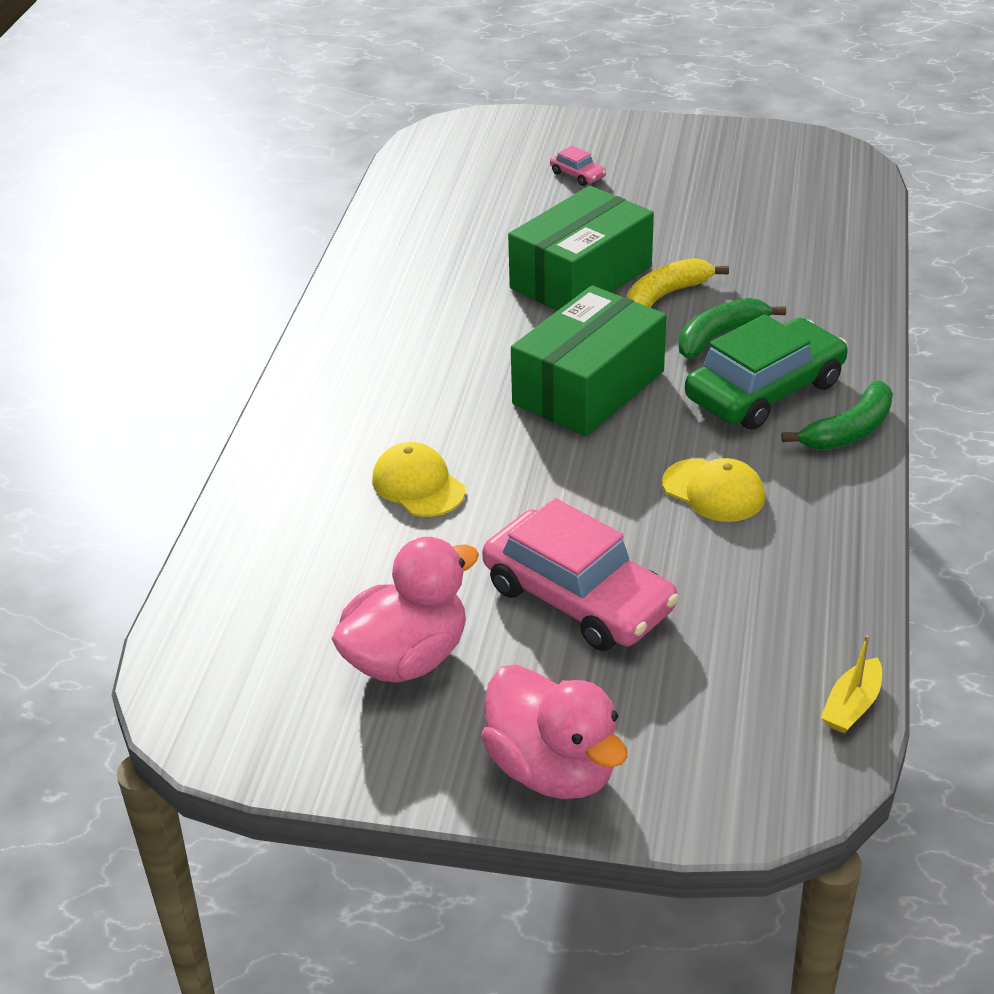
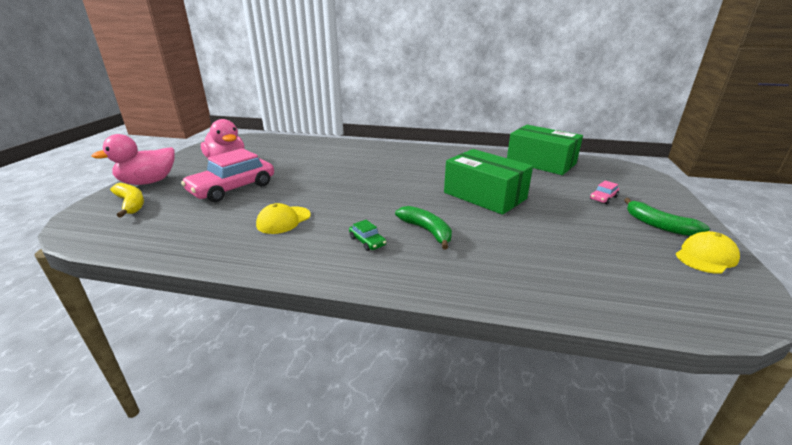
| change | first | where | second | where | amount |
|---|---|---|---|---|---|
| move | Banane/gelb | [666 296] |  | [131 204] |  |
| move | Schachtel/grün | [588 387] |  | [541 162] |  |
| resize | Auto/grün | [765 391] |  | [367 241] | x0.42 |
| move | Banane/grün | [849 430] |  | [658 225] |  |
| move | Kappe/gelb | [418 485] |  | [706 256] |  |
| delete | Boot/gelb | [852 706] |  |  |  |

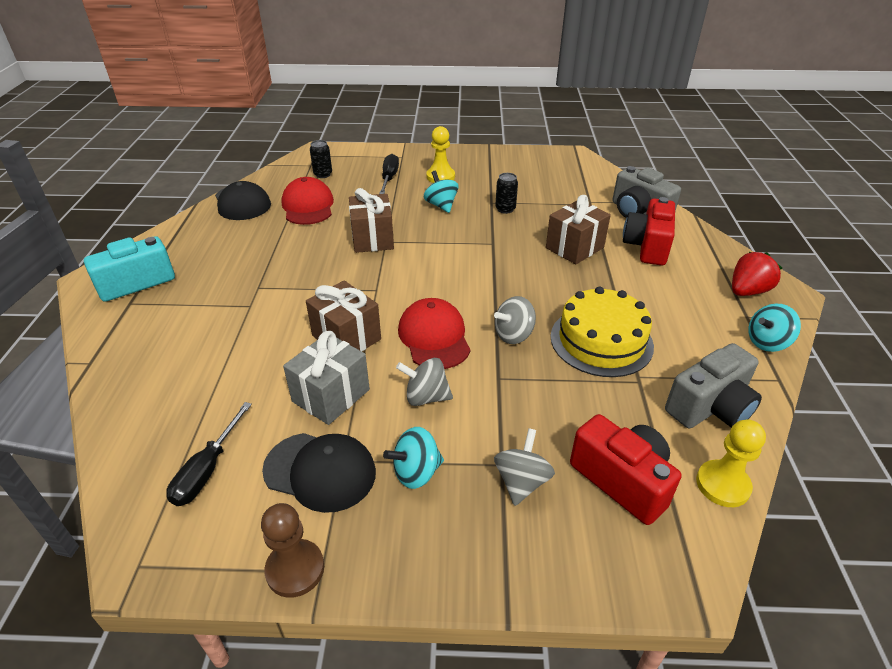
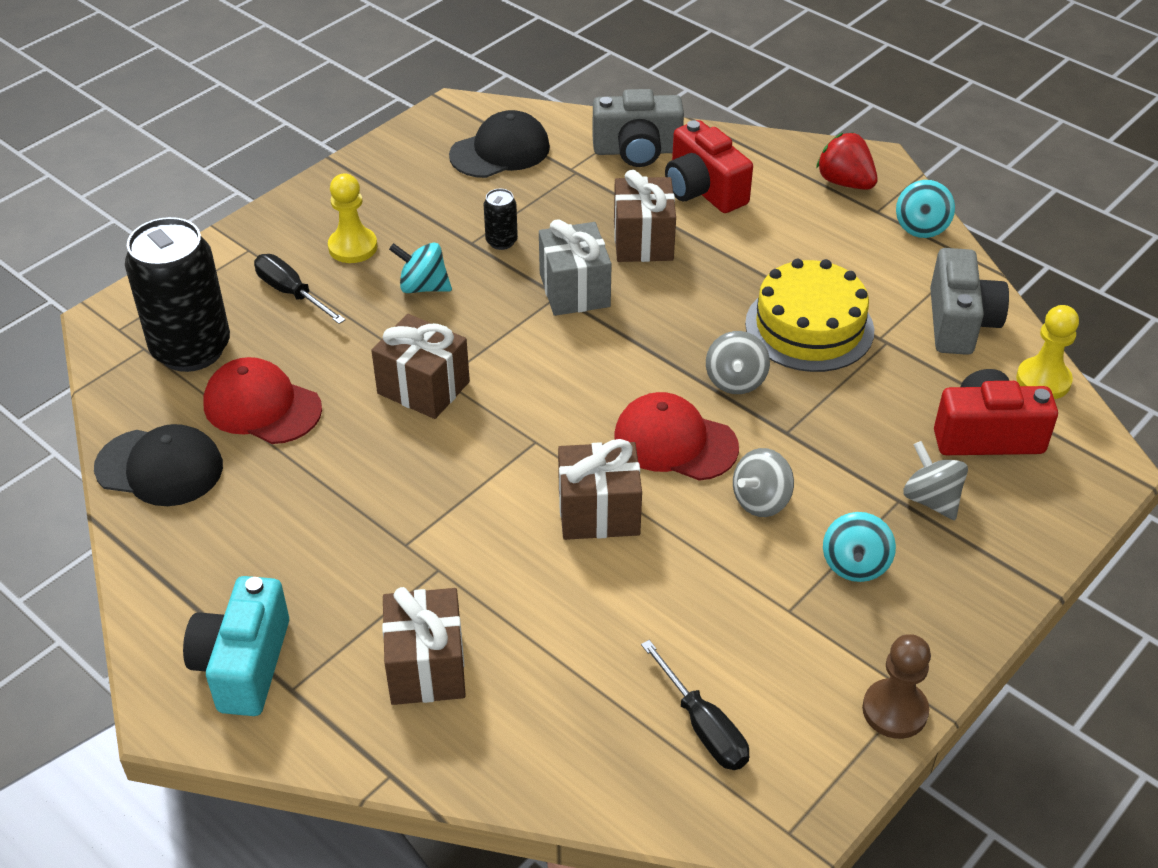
| change | first | where | second | where | amount |
|---|---|---|---|---|---|
| resize | Dose/schwarz | [323 174] |  | [191 349] | x2.34 |
| rotate | Erdbeere/rot | [747 291] |  | [845 182] | 45 degrees counterclockwise |
| move | Geschenk/grau | [331 395] |  | [574 290] |  |
| move | Kappe/schwarz | [320 471] |  | [500 151] |  |
| insert |  |  | Geschenk/braun | [426 667] |  |

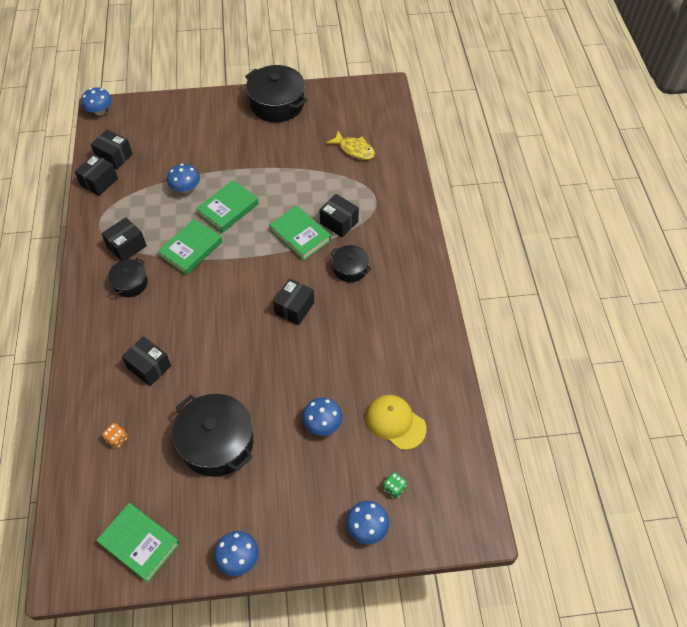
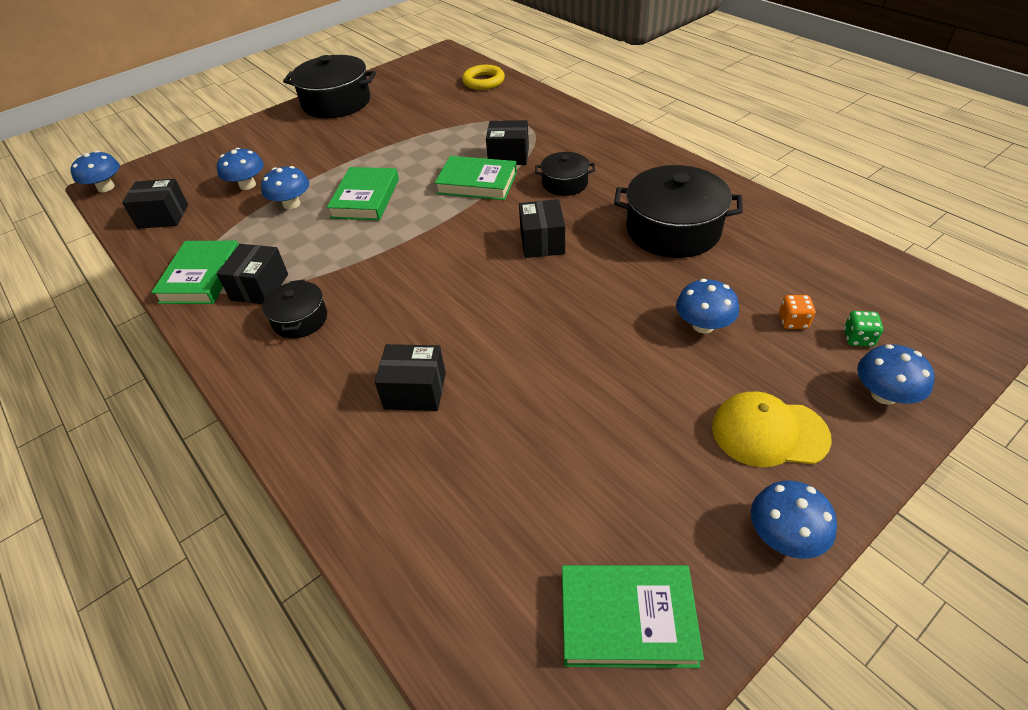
| change | first | where | second | where | amount |
|---|---|---|---|---|---|
| delete | Fisch/gelb | [354 150] |  |  |  |
| delete | Schachtel/schwarz | [99 182] |  |  |  |
| move | Buch/grün | [191 249] |  | [202 277] |  |
| move | Kochtopf/schwarz | [217 443] |  | [673 230] |  |
| move | Kappe/gelb | [395 422] |  | [769 432] |  |
| move | Spielwürfel/orange | [117 439] |  | [793 321] |  |
| insert |  |  | Ring/gelb | [483 81] |  |
| insert |  |  | Pilz/blau | [247 185] |  |

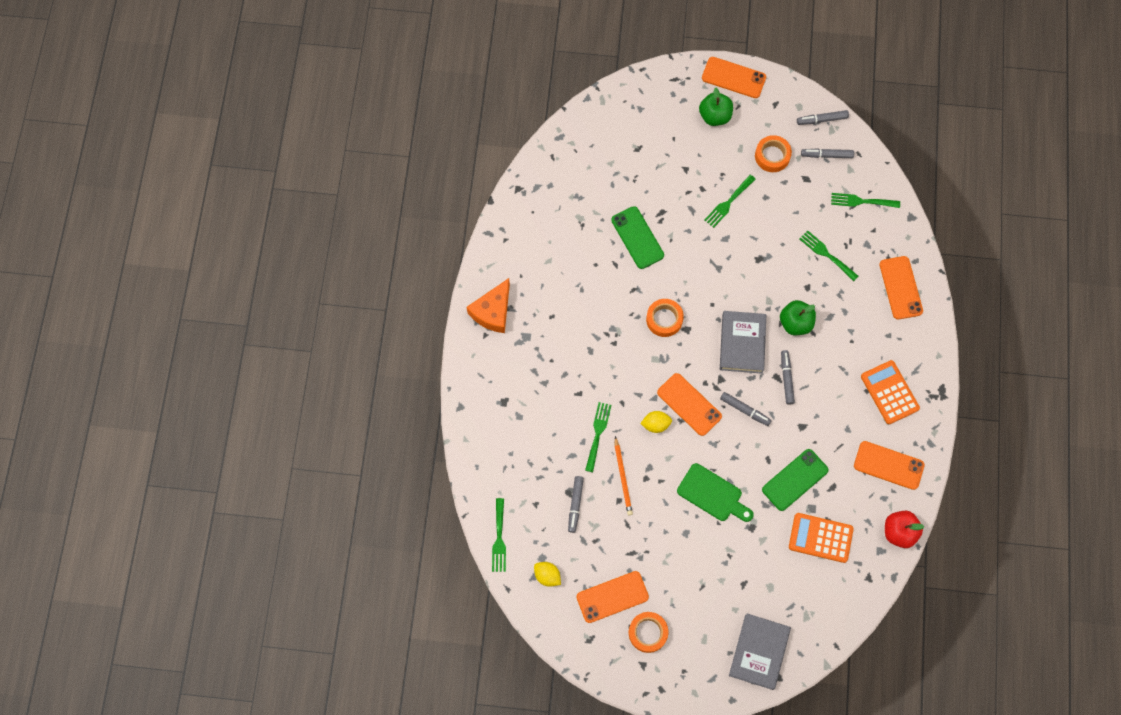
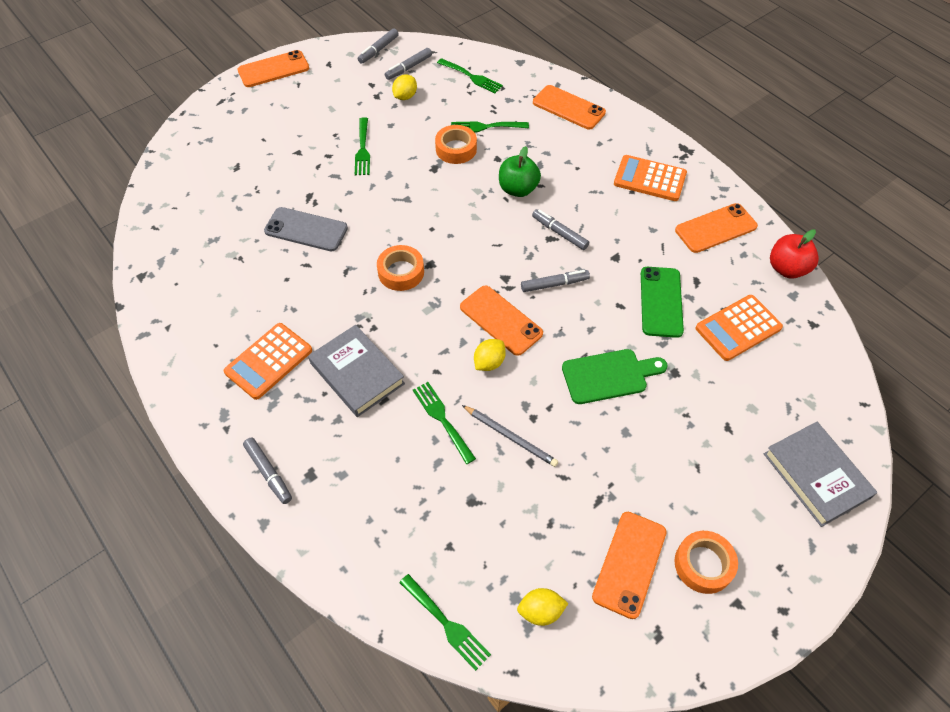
| change | first | where | second | where | amount |
|---|---|---|---|---|---|
| delete | Apfel/grün | [714 116] |  |  |  |
| move | Klebeband/orange | [772 156] |  | [456 149] |  |
| rotate | Gabel/grün | [862 201] |  | [471 77] | 105 degrees counterclockwise |
| recolor | Handy/grün | [637 237] | Handy/grau | [306 229] |  |
| delete | Käse/orange | [492 311] |  |  |  |
| move | Buch/grau | [742 343] |  | [357 373] |  |
| rotate | Handy/orange | [689 404] |  | [501 320] | 45 degrees clockwise |
| recolor | Bleistift/orange | [623 477] | Bleistift/grau | [510 436] |  |
| move | Filzstift/grau | [575 505] |  | [268 473] |  |
| insert |  |  | Zitrone/gelb | [405 96] |  |
| insert |  |  | Taschenrechner/orange | [269 361] |  |

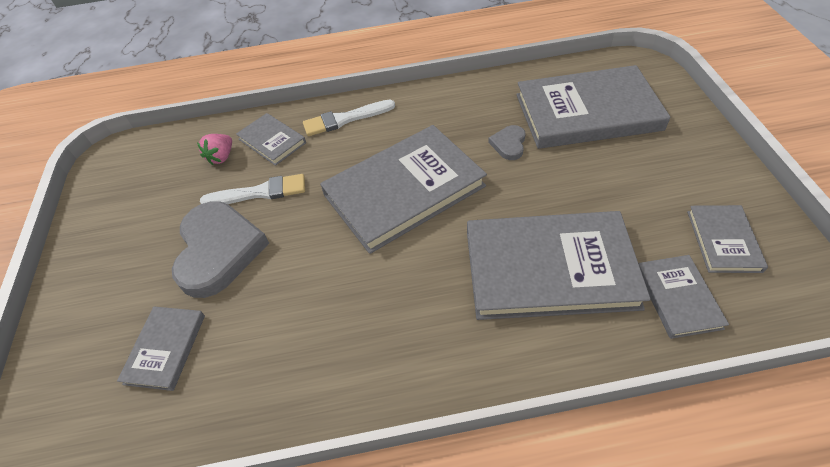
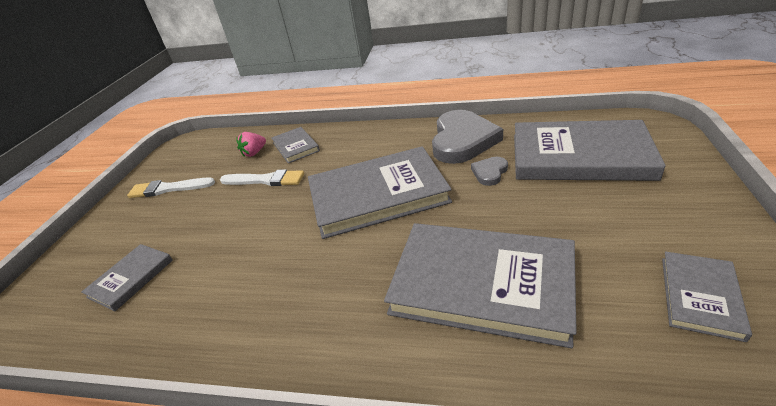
| change | first | where | second | where | amount |
|---|---|---|---|---|---|
| move | Pinsel/weiß | [345 119] |  | [168 189] |  |
| move | Herz/grau | [218 250] |  | [462 140] |  |
| delete | Buch/grau | [678 297] |  |  |  |

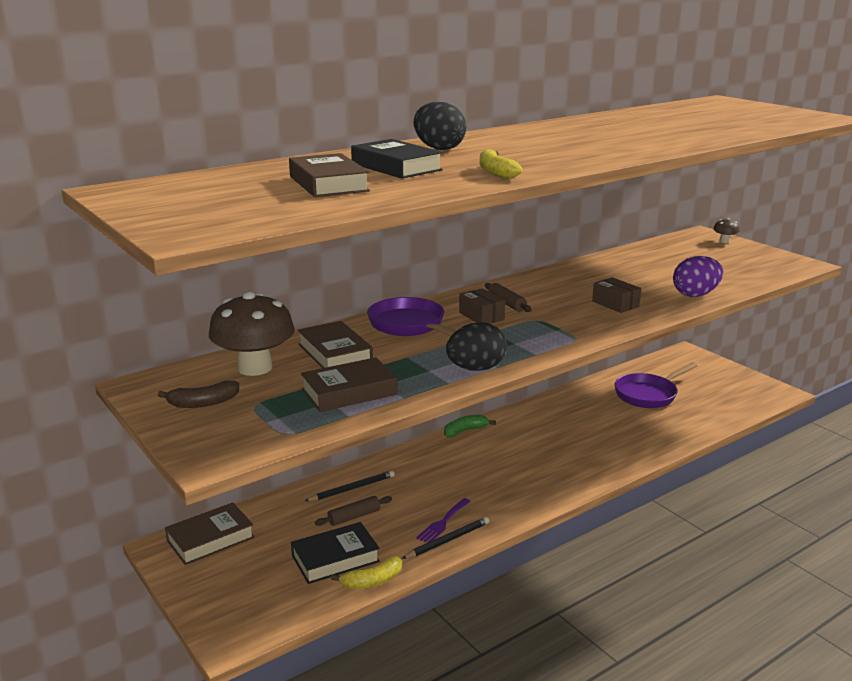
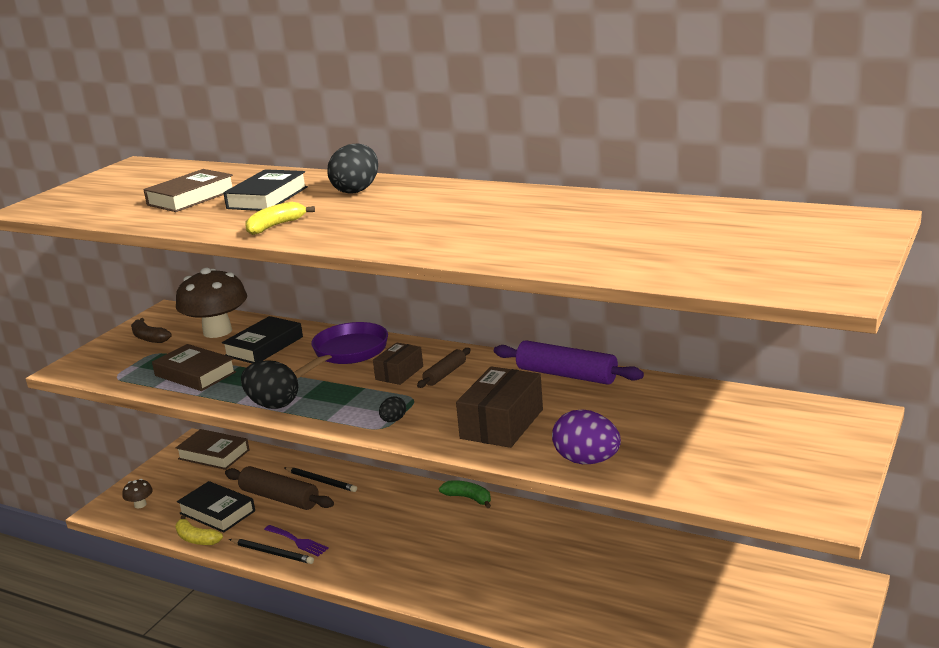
| change | first | where | second | where | amount |
|---|---|---|---|---|---|
| move | Pilz/braun | [724 241] |  | [140 505] |  |
| resize | Schachtel/braun | [615 304] |  | [501 424] | x1.68 |
| recolor | Buch/braun | [335 353] | Buch/schwarz | [264 346] |  |
| delete | Pfanne/lila | [648 394] |  |  |  |
| resize | Nudelholz/braun | [354 517] |  | [280 498] | x1.78 |
| rotate | Gabel/lila | [443 522] |  | [298 541] | 150 degrees counterclockwise |
| insert |  |  | Nudelholz/lila | [567 375] |  |
| insert |  |  | Ei/schwarz | [393 420] |  |

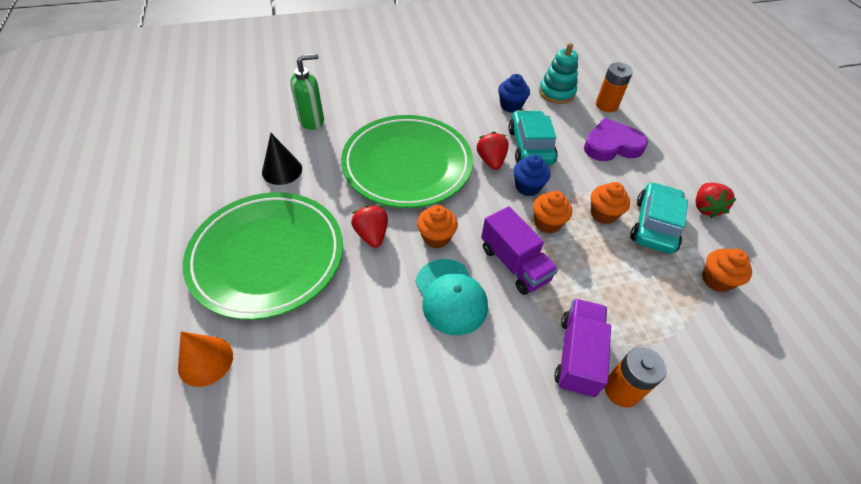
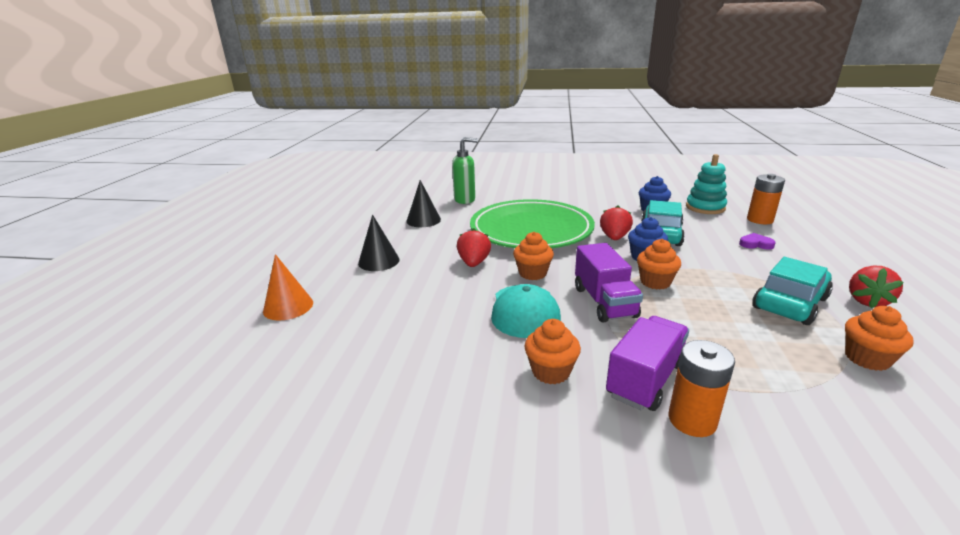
| change | first | where | second | where | amount |
|---|---|---|---|---|---|
| resize | Herz/lila | [612 145] |  | [755 244] | x0.47 |
| move | Muffin/orange | [603 214] |  | [551 371] |  |
| replace | Teller/grün | [267 257] | Kegel/schwarz | [379 261] |  |

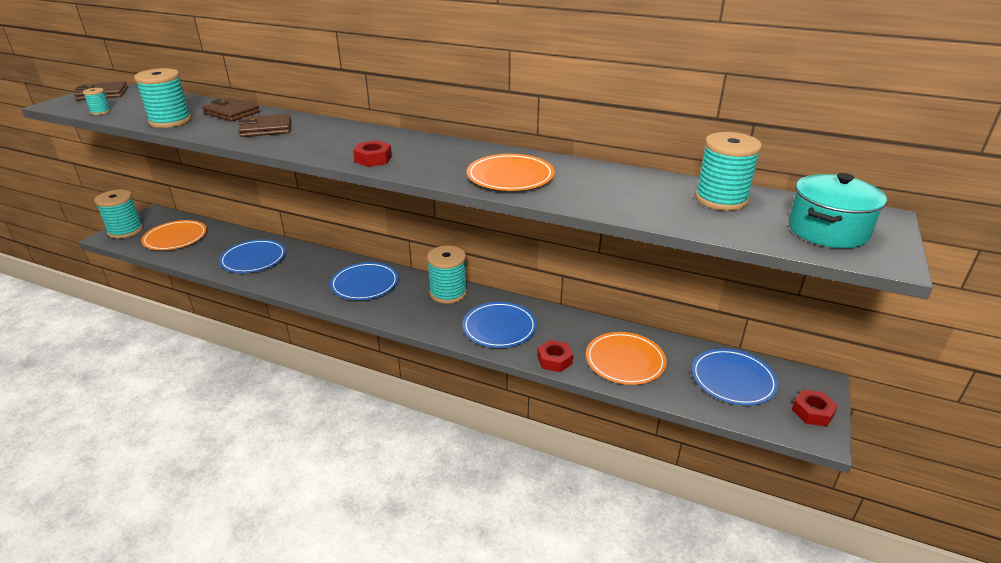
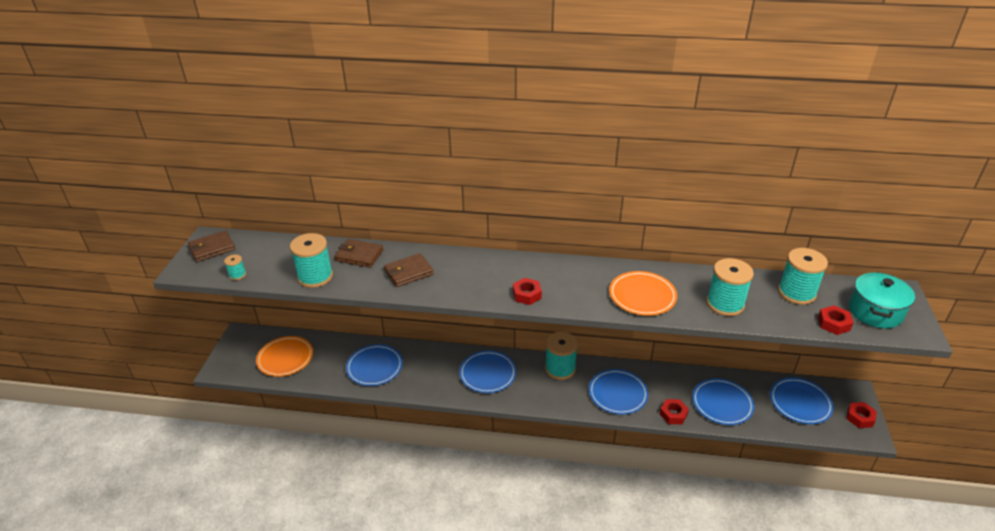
| change | first | where | second | where | amount |
|---|---|---|---|---|---|
| move | Garnrolle/türkis | [125 231] |  | [725 304] |  |
| recolor | Teller/orange | [625 361] | Teller/blau | [722 403] |  |
| insert |  |  | Sechskantmutter/rot | [833 323] |  |

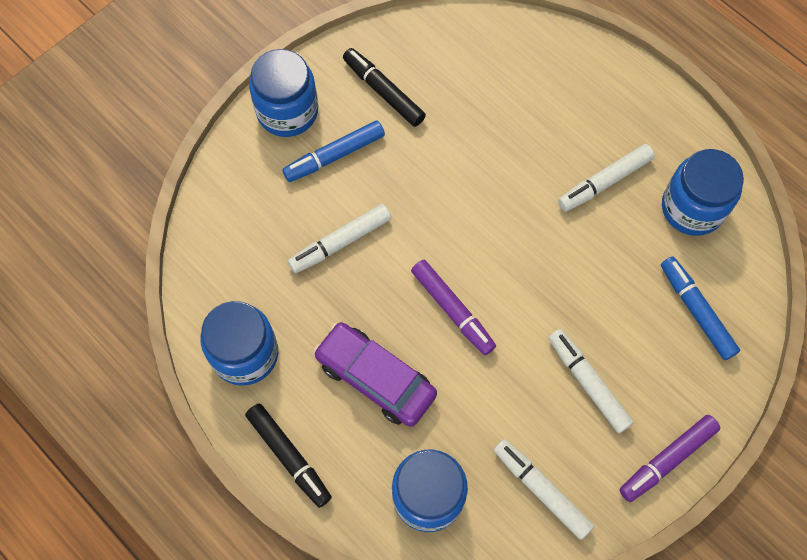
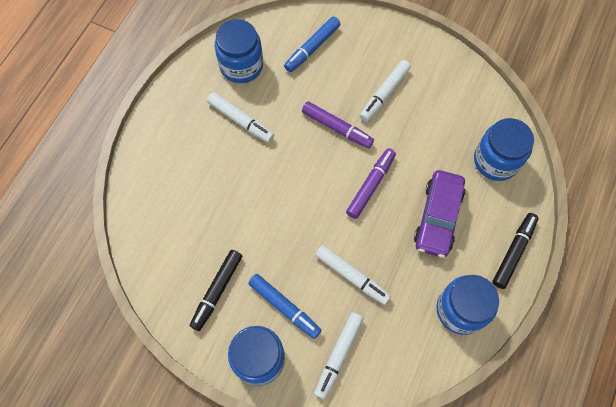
| change | first | where | second | where | amount |
|---|---|---|---|---|---|
| move | Filzstift/lila | [668 459] |  | [336 127] |  |
| move | Filzstift/weiß | [541 490] |  | [338 355] |  |

